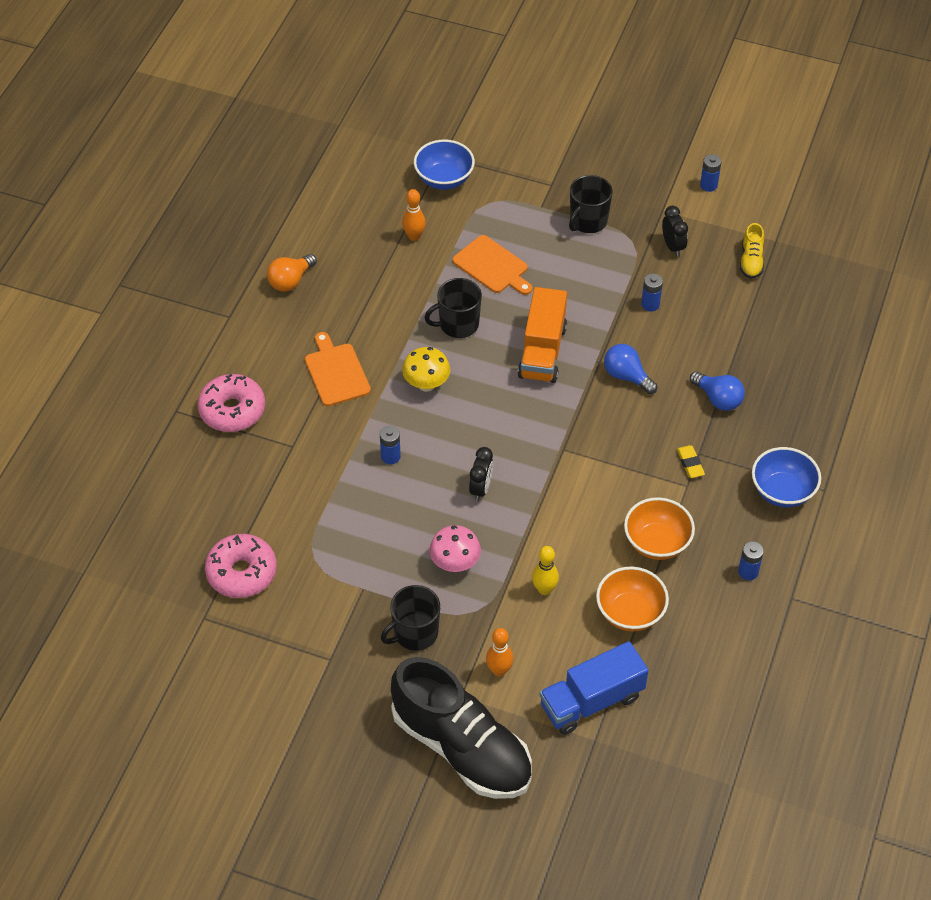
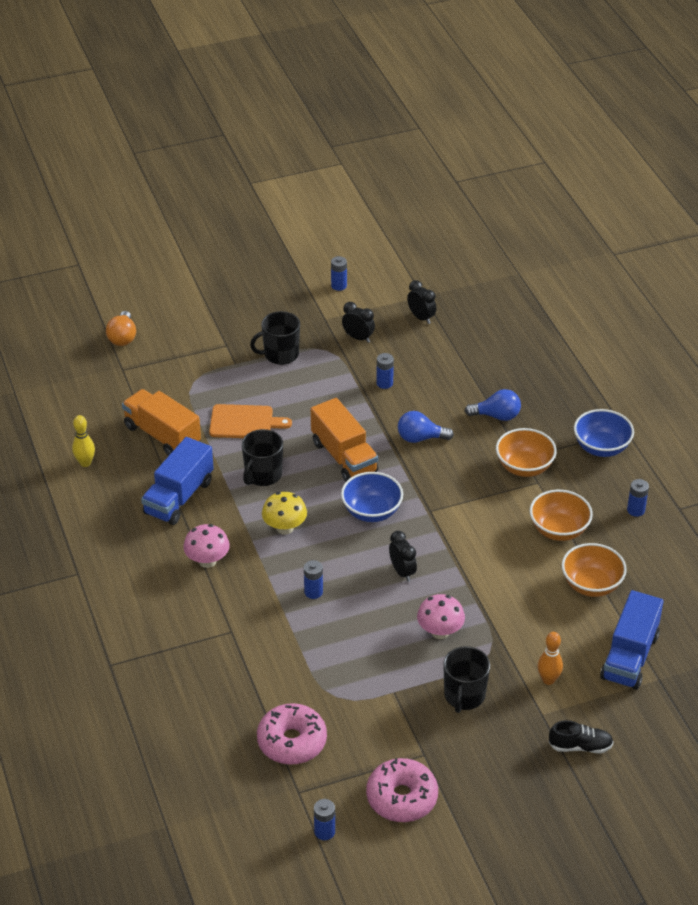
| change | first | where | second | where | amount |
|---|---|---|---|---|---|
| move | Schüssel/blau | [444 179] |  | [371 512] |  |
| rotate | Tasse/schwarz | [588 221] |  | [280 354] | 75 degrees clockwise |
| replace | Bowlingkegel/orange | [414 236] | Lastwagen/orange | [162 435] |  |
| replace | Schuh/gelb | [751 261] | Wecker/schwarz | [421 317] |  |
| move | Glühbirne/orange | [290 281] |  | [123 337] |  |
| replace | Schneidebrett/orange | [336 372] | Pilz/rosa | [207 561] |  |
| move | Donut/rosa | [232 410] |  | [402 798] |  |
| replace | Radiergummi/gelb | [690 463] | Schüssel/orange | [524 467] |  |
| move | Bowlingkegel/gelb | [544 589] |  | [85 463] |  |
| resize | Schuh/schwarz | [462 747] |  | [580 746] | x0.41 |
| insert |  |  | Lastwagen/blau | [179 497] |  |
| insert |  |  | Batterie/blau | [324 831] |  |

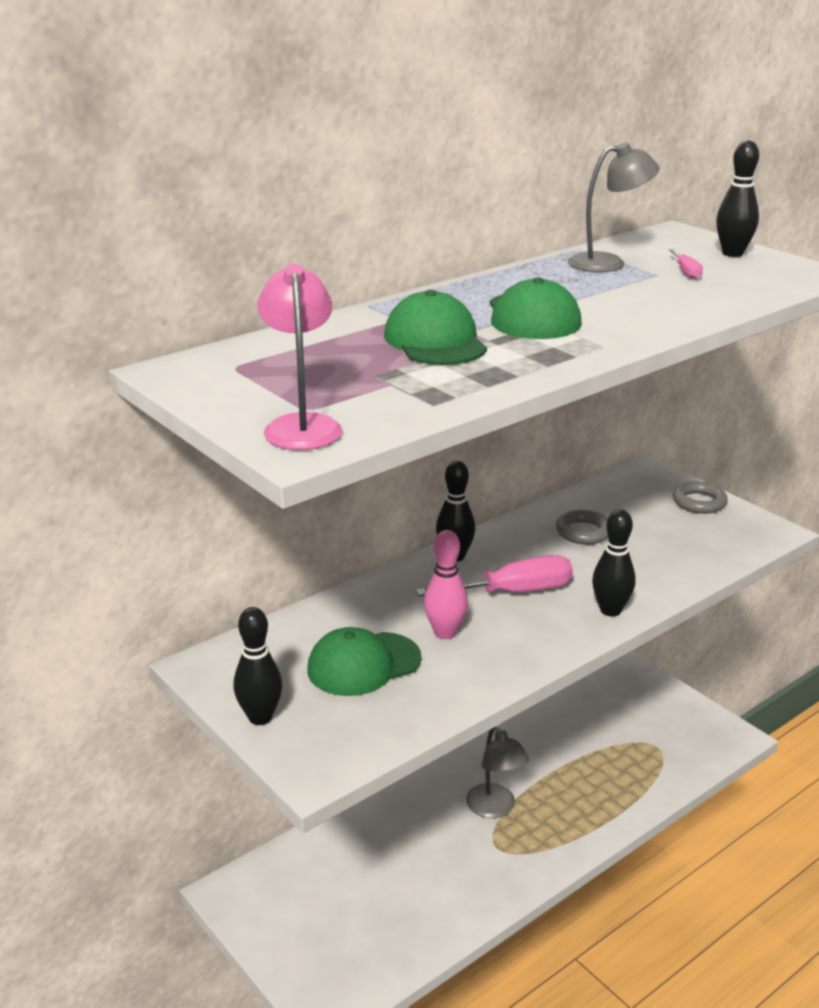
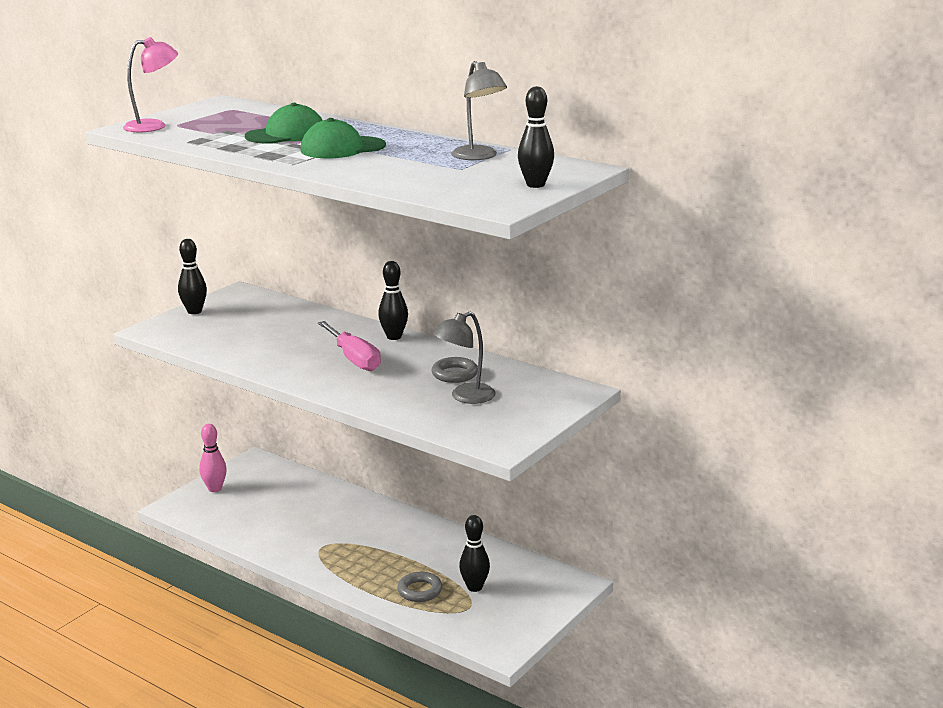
| change | first | where | second | where | amount |
|---|---|---|---|---|---|
| delete | Schraubenzieher/rosa | [686 272] |  |  |  |
| move | Ring/grau | [699 502] |  | [420 590] |  |
| move | Bowlingkegel/schwarz | [610 610] |  | [474 587] |  |
| move | Bowlingkegel/rosa | [445 633] |  | [215 489] |  |
| delete | Kappe/grün | [363 664] |  |  |  |
| move | Lampe/grau | [495 808] |  | [465 397] |  |

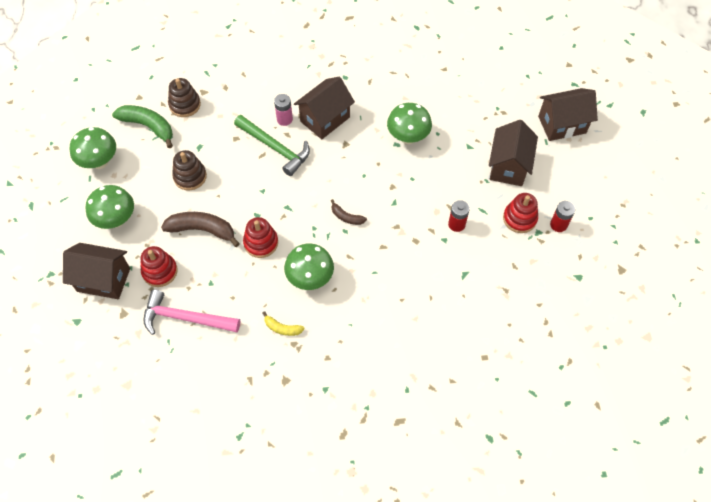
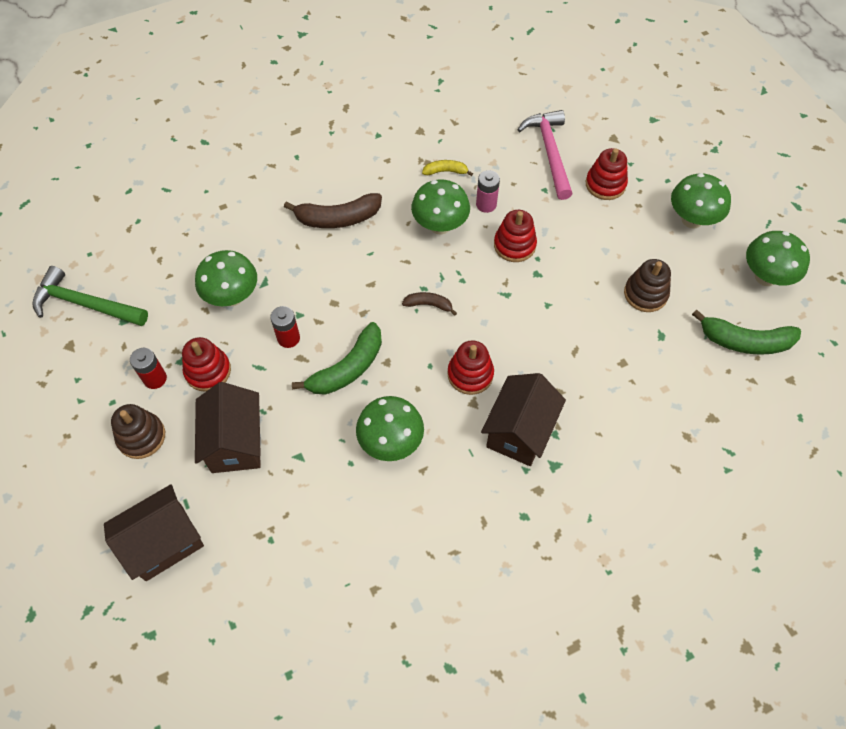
| change | first | where | second | where | amount |
|---|---|---|---|---|---|
| move | Stapelspielzeug/braun | [185 105] |  | [141 437] |  |
| move | Batterie/rosa | [284 119] |  | [486 204] |  |
| move | Hammer/grün | [275 148] |  | [85 304] |  |
| move | Banane/braun | [202 230] |  | [338 218] |  |
| delete | Haus/braun | [103 280] |  |  |  |
| rotate | Hammer/rosa | [185 318] |  | [549 152] | 90 degrees counterclockwise |
| insert |  |  | Pilz/grün | [232 296] |  |
| insert |  |  | Banane/grün | [347 368] |  |
| insert |  |  | Stapelspielzeug/rot | [470 374] |  |

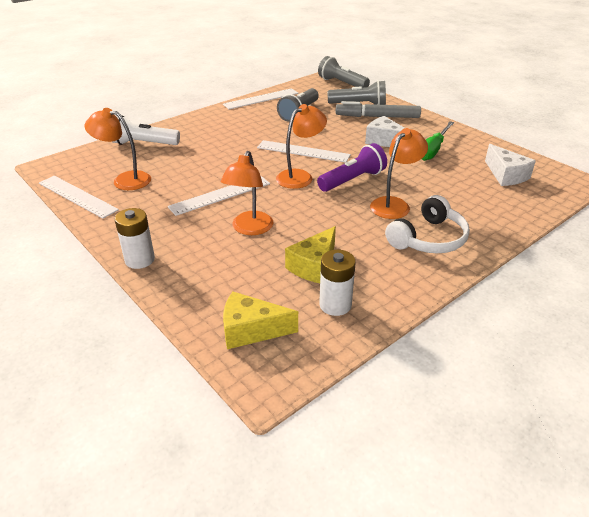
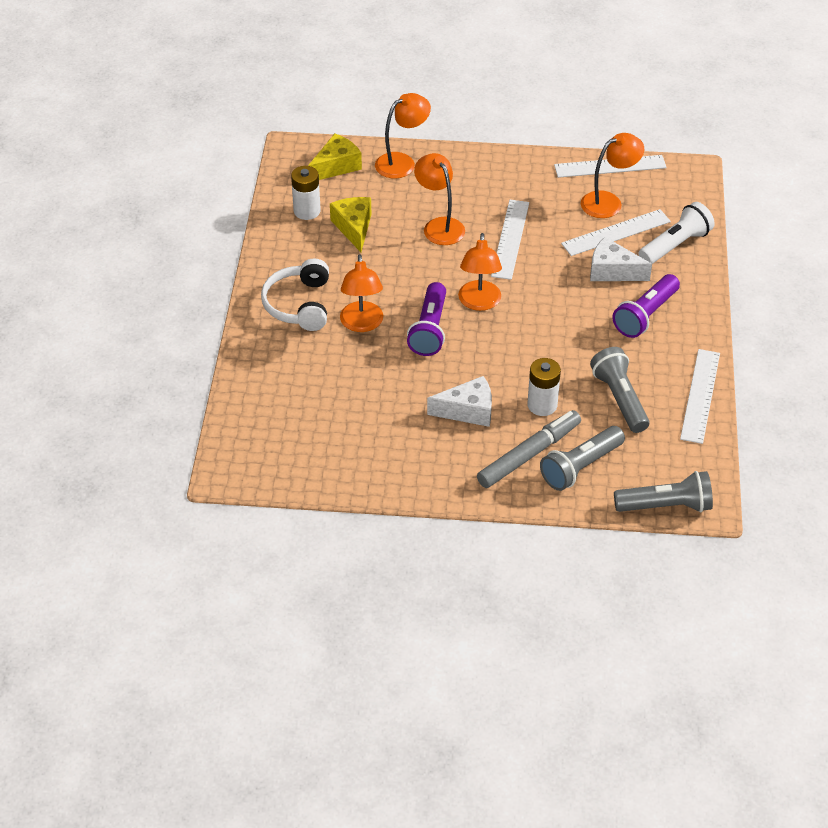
| change | first | where | second | where | amount |
|---|---|---|---|---|---|
| delete | Schraubenzieher/grün | [433 150] |  |  |  |
| move | Lineal/weiß | [303 151] |  | [616 232] |  |
| move | Käse/weiß | [506 175] |  | [612 271] |  |
| move | Batterie/weiß | [140 260] |  | [542 405] |  |
| insert |  |  | Lampe/orange | [402 162] |  |
| insert |  |  | Taschenlampe/lila | [645 315] |  |

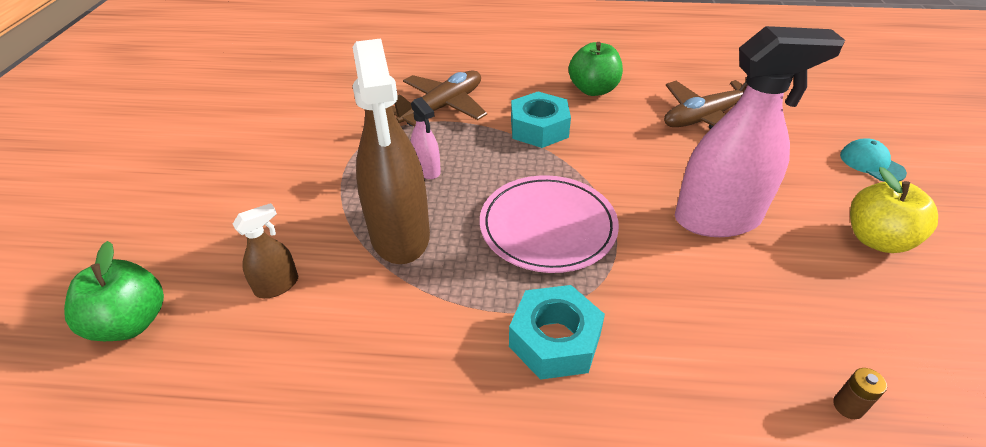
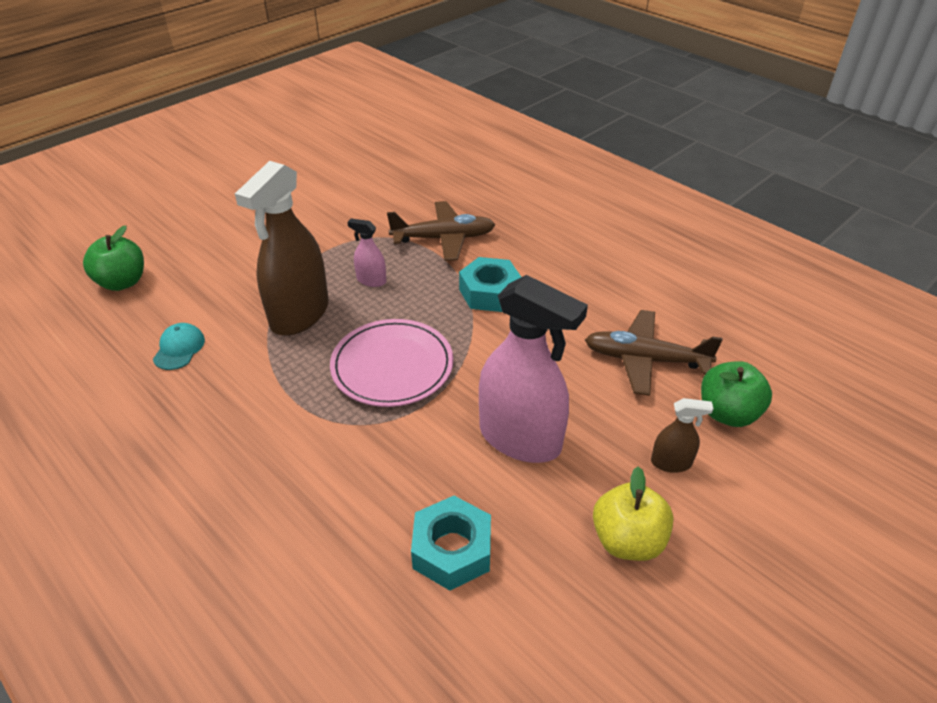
| change | first | where | second | where | amount |
|---|---|---|---|---|---|
| move | Apfel/grün | [593 90] |  | [727 413] |  |
| rotate | Sprühflasche/rosa | [427 170] |  | [371 280] | 105 degrees clockwise |
| move | Kappe/türkis | [871 163] |  | [179 348] |  |
| move | Sprühflasche/braun | [277 285] |  | [671 463] |  |
| move | Sechskantmutter/türkis | [555 340] |  | [452 550] |  |
| delete | Batterie/braun | [848 406] |  |  |  |

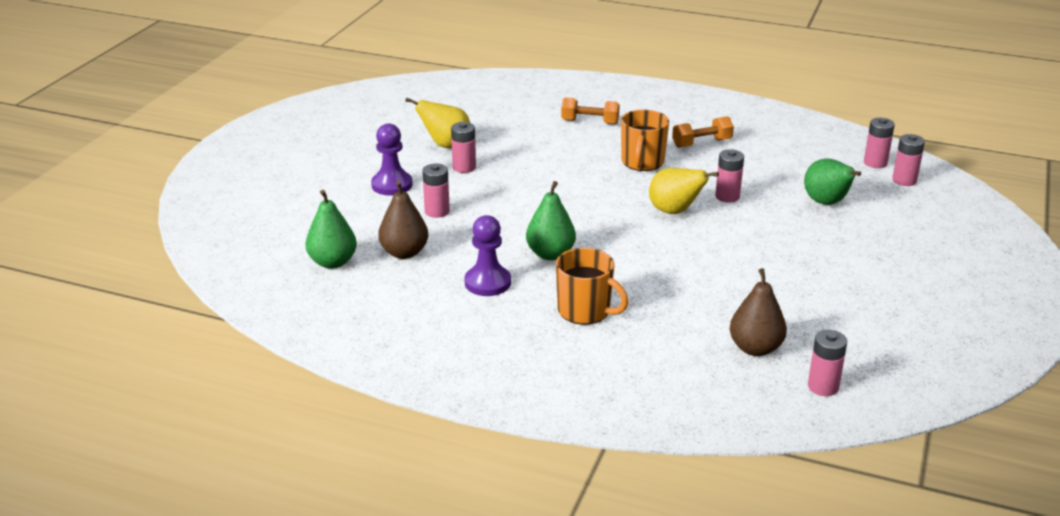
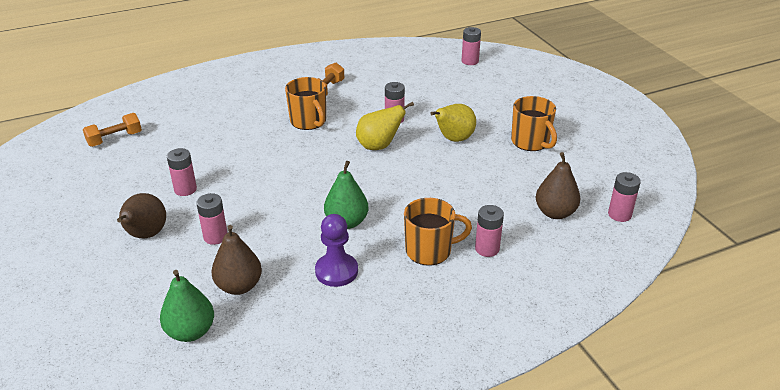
| change | first | where | second | where | amount |
|---|---|---|---|---|---|
| move | Hantel/orange | [590 122] |  | [115 139] |  |
| move | Birne/gelb | [446 145] |  | [453 139] |  |
| move | Batterie/rosa | [875 163] |  | [487 249] |  |
| replace | Bauer/lila | [392 185] | Birne/braun | [145 235] |  |
| delete | Birne/grün | [827 203] |  |  |  |
| insert |  |  | Tasse/orange | [531 142] |  |

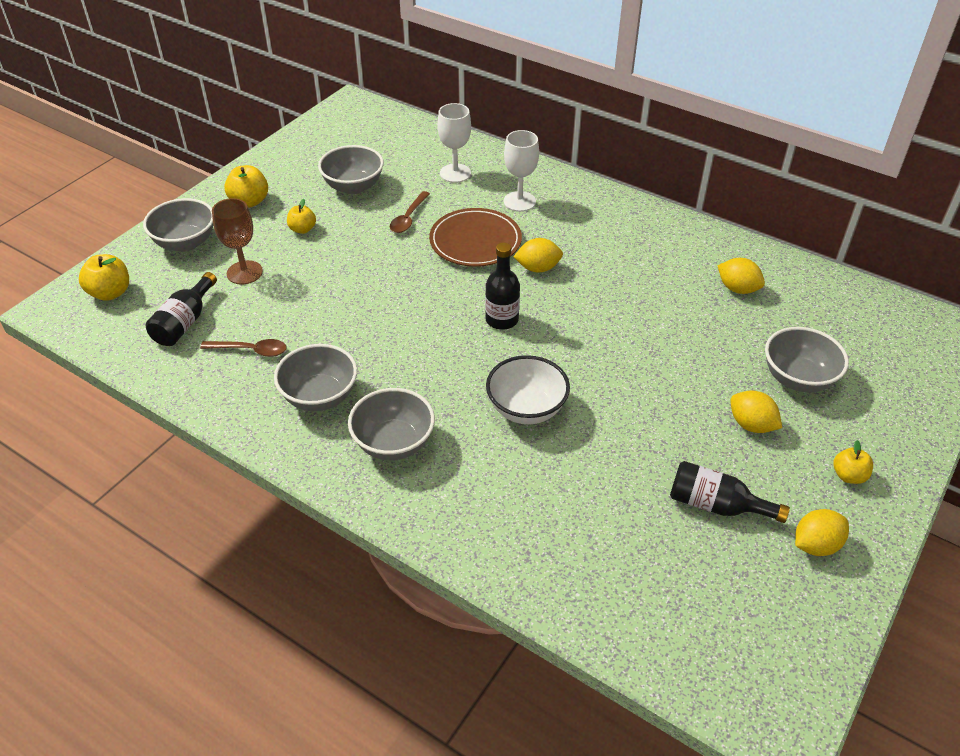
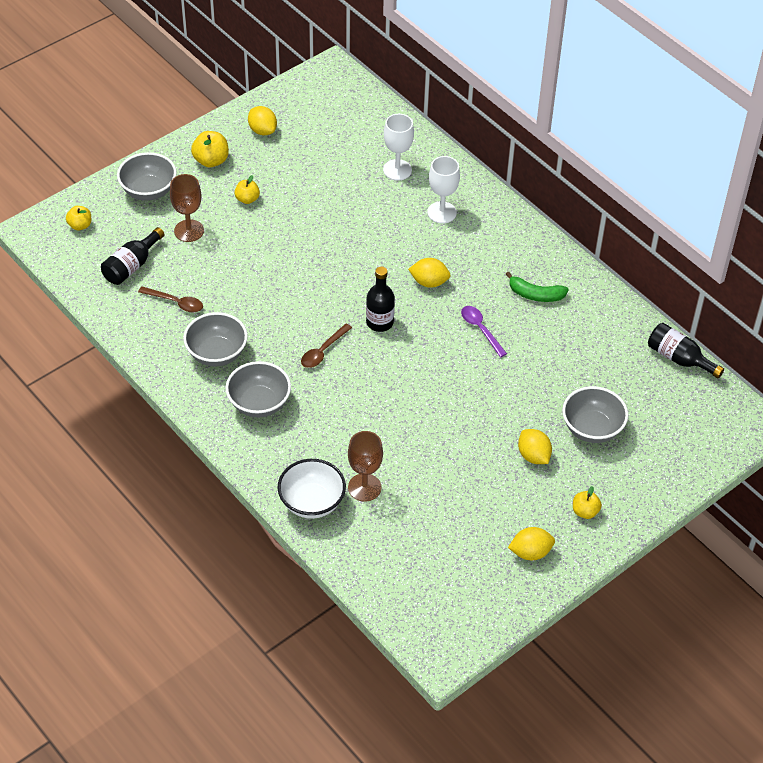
| change | first | where | second | where | amount |
|---|---|---|---|---|---|
| delete | Schüssel/grau | [353 186] |  |  |  |
| move | Löffel/braun | [408 218] |  | [323 351] |  |
| delete | Teller/braun | [475 241] |  |  |  |
| resize | Apfel/gelb | [110 293] |  | [80 225] | x0.66 |
| move | Zitrone/gelb | [737 289] |  | [262 130] |  |
| move | Schüssel/weiß | [526 409] |  | [312 502] |  |
| move | Flasche/schwarz | [716 505] |  | [679 358] |  |
| insert |  |  | Banane/grün | [535 295] |  |
| insert |  |  | Löffel/lila | [480 329] |  |
| insert |  |  | Kelch/braun | [364 487] |  |

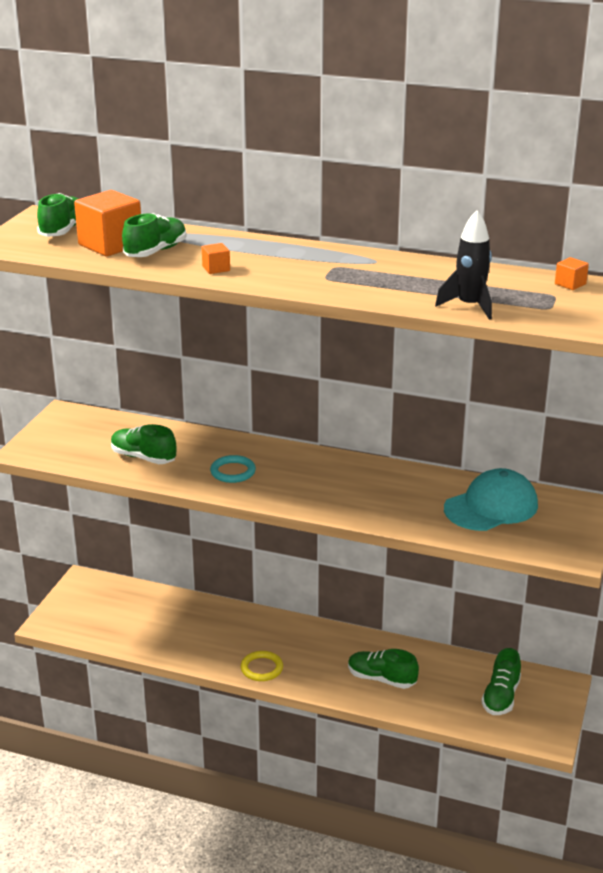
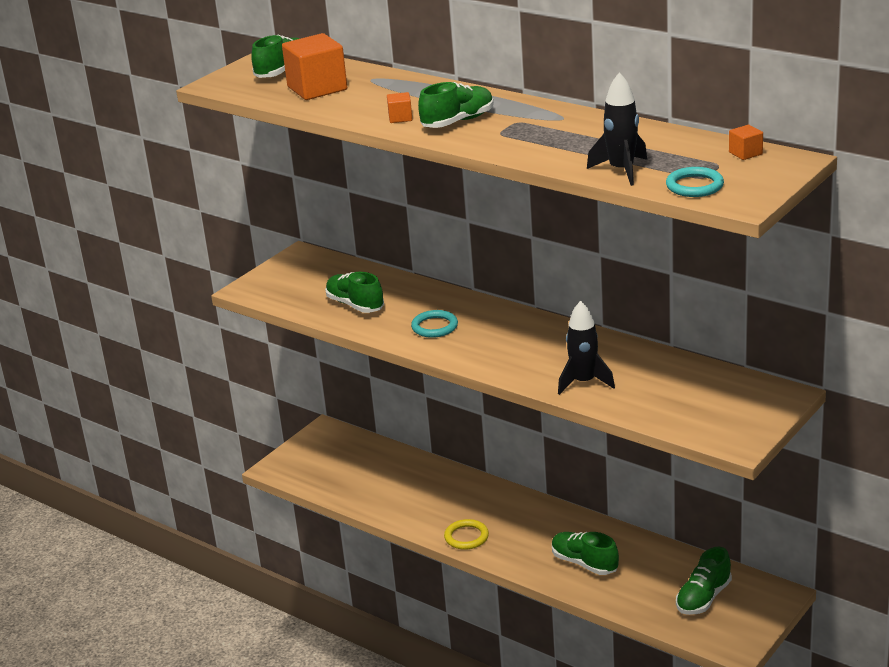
| change | first | where | second | where | amount |
|---|---|---|---|---|---|
| move | Schuh/grün | [156 251] |  | [458 121] |  |
| delete | Kappe/türkis | [491 507] |  |  |  |
| insert |  |  | Ring/türkis | [694 186] |  |
| insert |  |  | Rakete/schwarz | [584 382] |  |

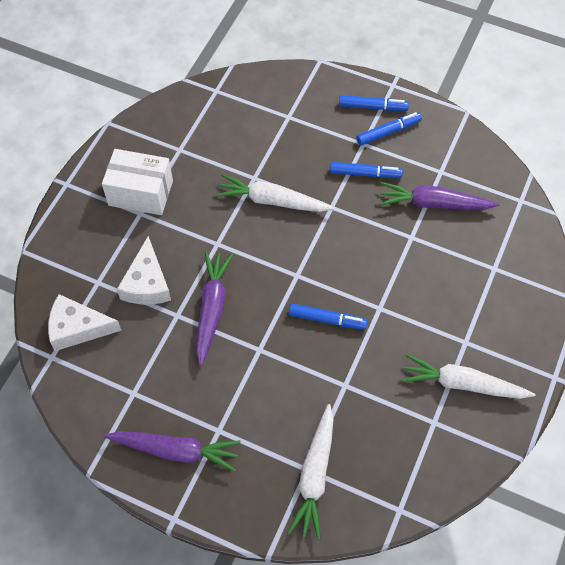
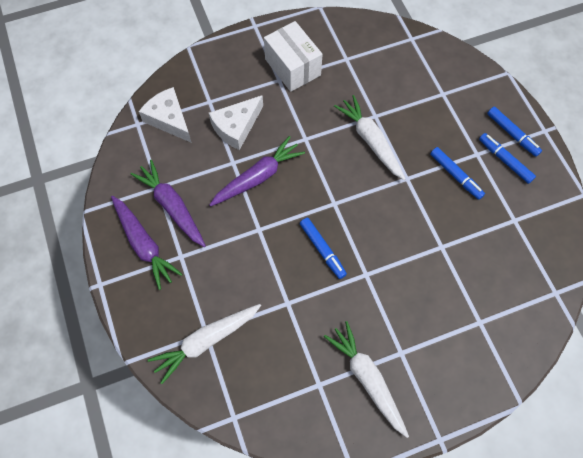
| change | first | where | second | where | amount |
|---|---|---|---|---|---|
| rotate | Filzstift/blau | [388 132] |  | [505 160] | 150 degrees counterclockwise |
| move | Karotte/lila | [434 203] |  | [172 206] |  |

